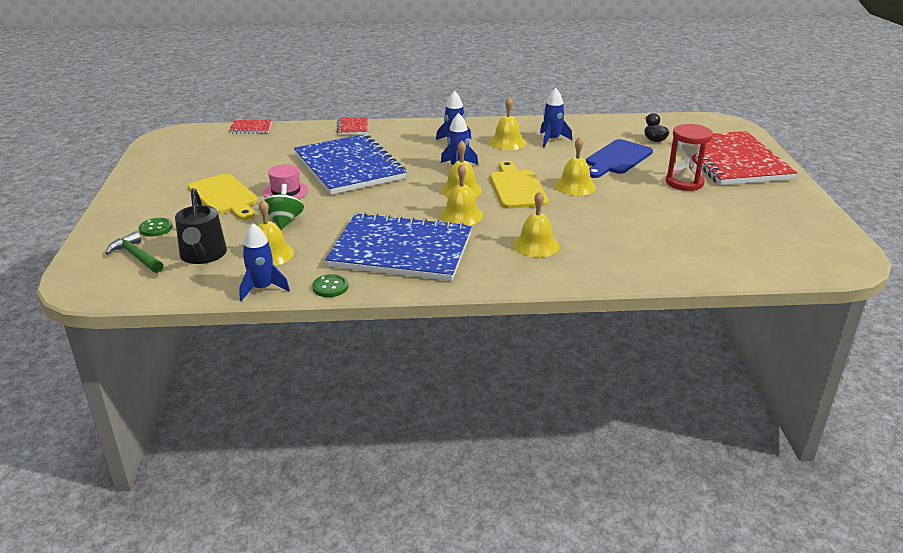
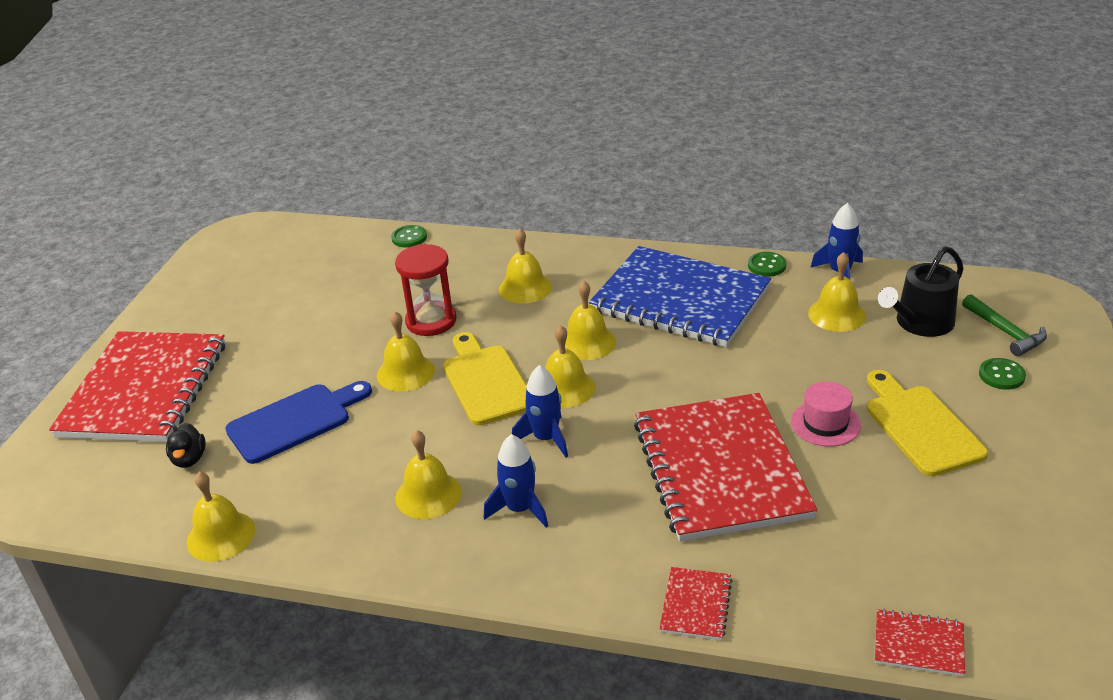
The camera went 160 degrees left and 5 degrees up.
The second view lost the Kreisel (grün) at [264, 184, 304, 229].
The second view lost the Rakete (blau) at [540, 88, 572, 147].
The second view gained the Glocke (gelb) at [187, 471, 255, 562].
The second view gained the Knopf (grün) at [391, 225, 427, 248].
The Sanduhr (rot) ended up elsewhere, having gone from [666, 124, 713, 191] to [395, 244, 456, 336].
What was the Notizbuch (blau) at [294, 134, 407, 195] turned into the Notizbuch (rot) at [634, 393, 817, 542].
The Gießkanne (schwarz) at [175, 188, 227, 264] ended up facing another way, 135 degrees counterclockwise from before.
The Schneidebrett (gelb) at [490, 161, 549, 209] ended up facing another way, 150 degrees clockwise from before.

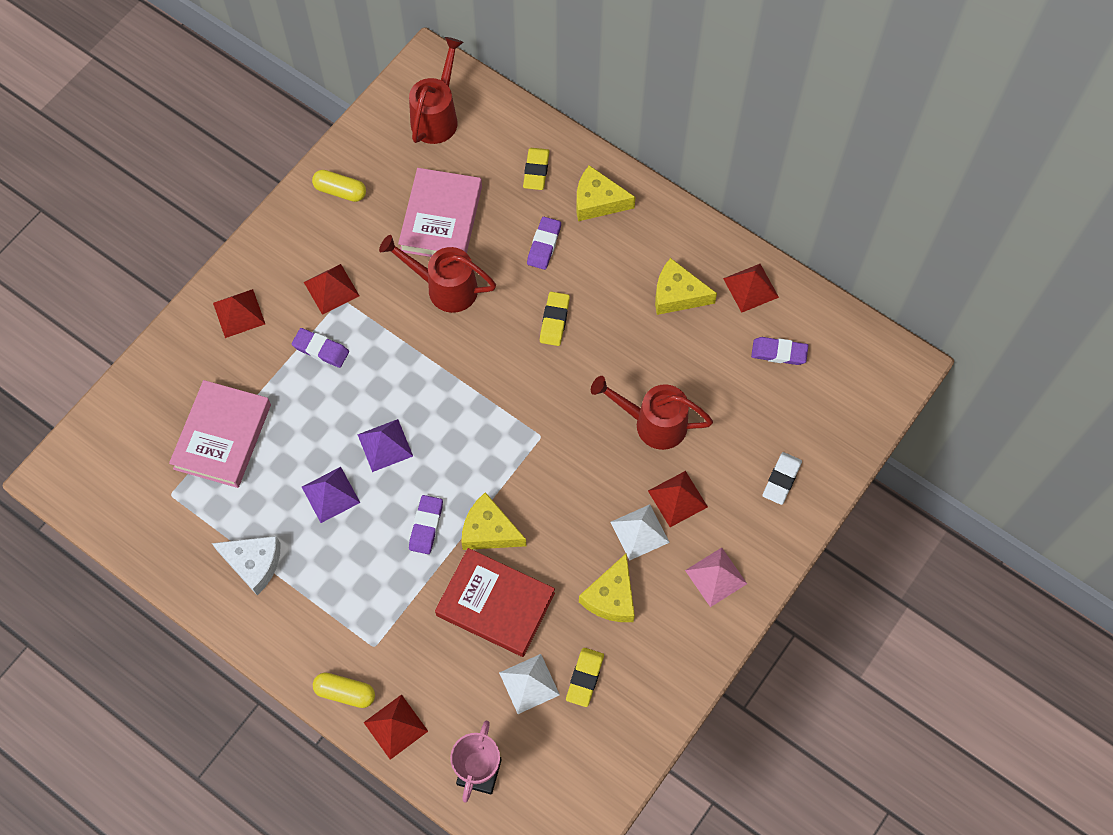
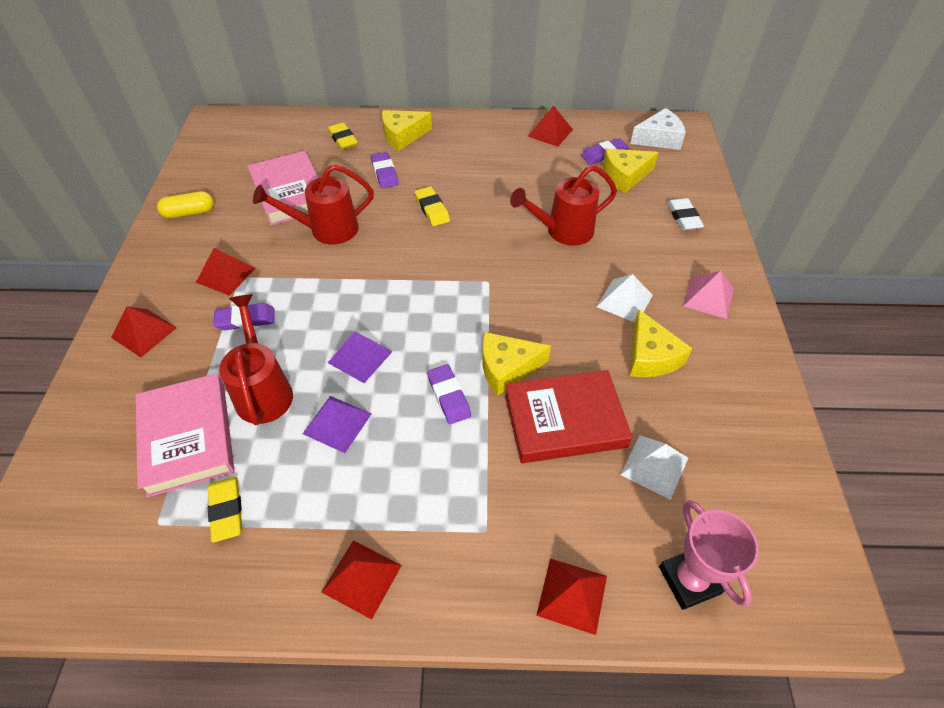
The camera went 35 degrees left and 15 degrees down.
The second view lost the Kapsel (gelb) at [313, 673, 375, 708].
The Käse (weiß) ended up elsewhere, having gone from [212, 536, 281, 595] to [630, 108, 685, 150].
The Gießkanne (rot) ended up elsewhere, having gone from [409, 37, 464, 144] to [219, 294, 293, 425].
The Radiergummi (gelb) ended up elsewhere, having gone from [566, 648, 604, 707] to [208, 477, 243, 543].
The Pyramide (rot) ended up elsewhere, having gone from [648, 471, 708, 527] to [322, 541, 402, 620].
The Käse (gelb) ended up elsewhere, having gone from [655, 258, 717, 315] to [602, 149, 659, 193].

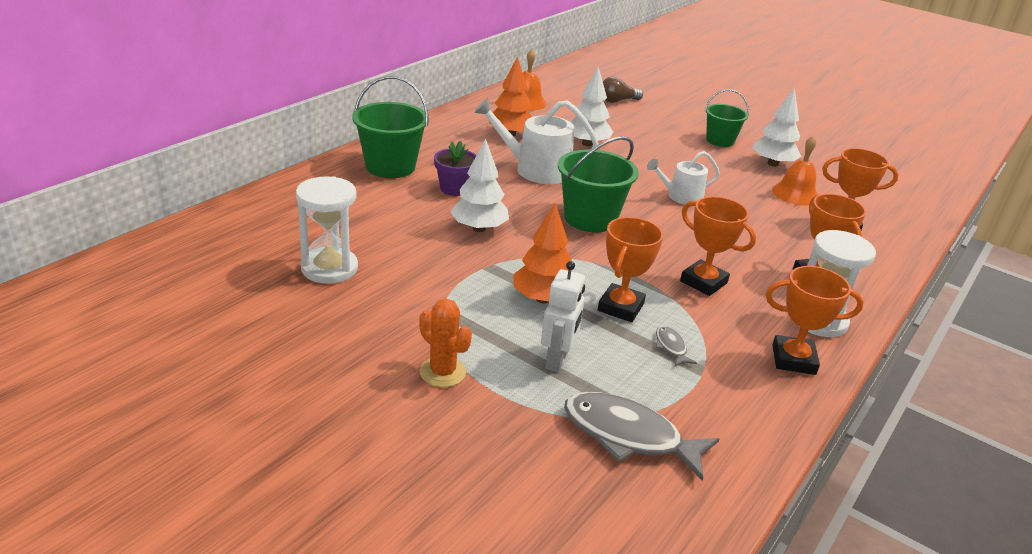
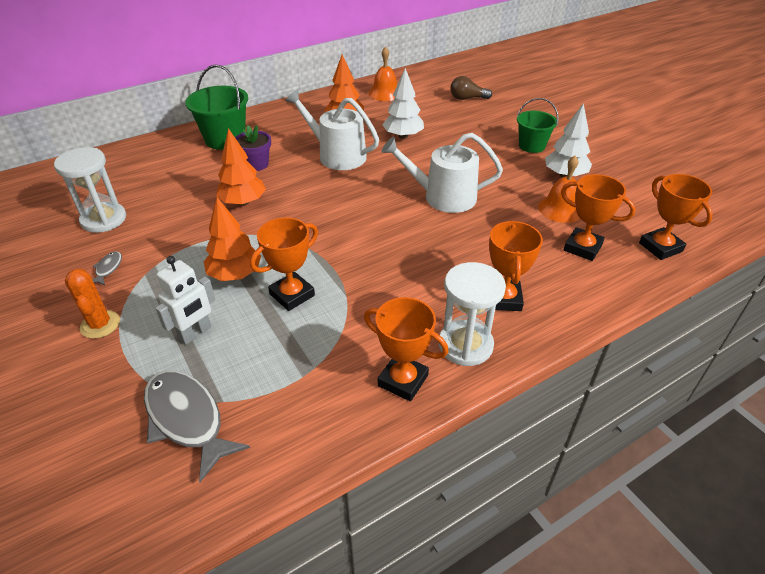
The camera went 25 degrees right and 10 degrees up.
The second view lost the Eimer (grün) at [558, 136, 639, 232].
The Fisch (grau) ended up elsewhere, having gone from [656, 326, 697, 366] to [92, 251, 122, 285].
The Pokal (orange) ended up elsewhere, having gone from [680, 196, 756, 296] to [639, 174, 713, 260].
What was the Baum (weiß) at [451, 138, 509, 232] turned into the Baum (orange) at [216, 128, 266, 206].
The size of the Gießkanne (weiß) at [647, 151, 720, 205] changed by a factor of 1.59.

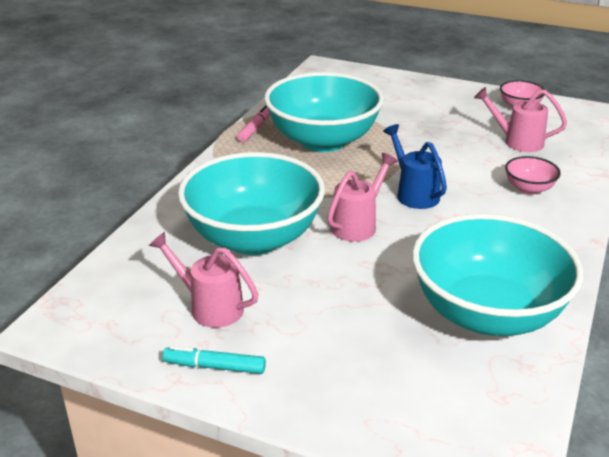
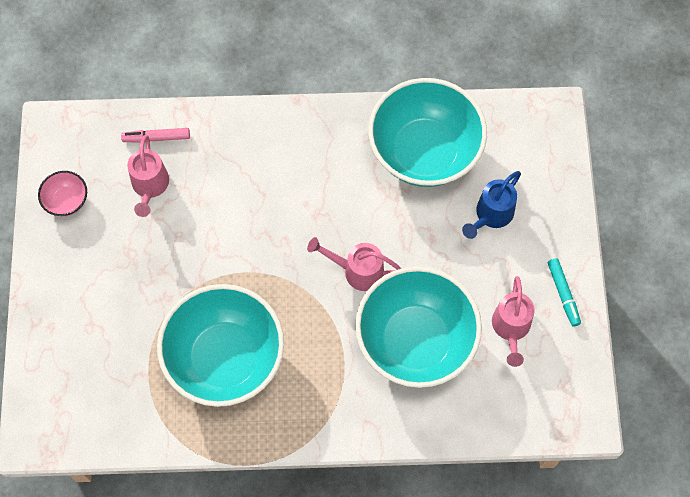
The camera went 115 degrees left and 35 degrees up.
The second view lost the Schüssel (rosa) at [505, 156, 561, 195].
The Filzstift (rosa) ended up elsewhere, having gone from [237, 105, 270, 142] to [121, 128, 190, 142].
The Gießkanne (blau) ended up elsewhere, having gone from [383, 124, 447, 209] to [462, 171, 521, 239].

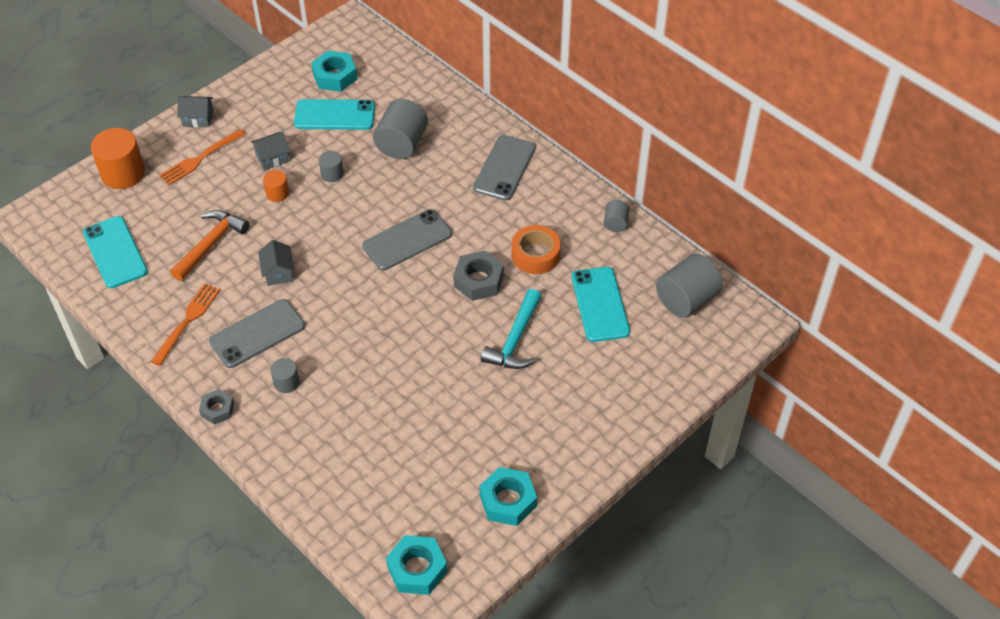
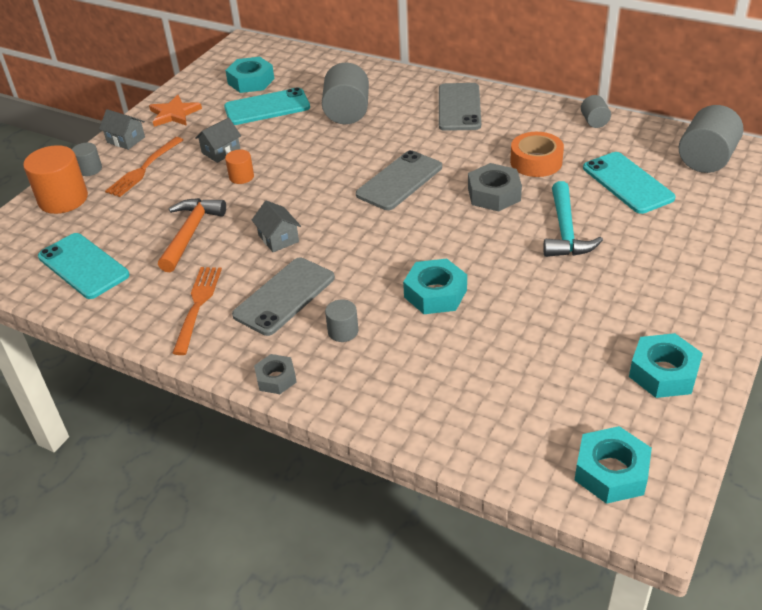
The camera went 15 degrees left and 10 degrees down.
The second view gained the Stern (orange) at [149, 95, 202, 127].
The second view gained the Sechskantmutter (türkis) at [403, 259, 467, 314].
The Vollzylinder (grau) ended up elsewhere, having gone from [319, 151, 344, 182] to [72, 143, 102, 176].
The Haus (grau) at [177, 96, 214, 127] ended up facing another way, 45 degrees clockwise from before.

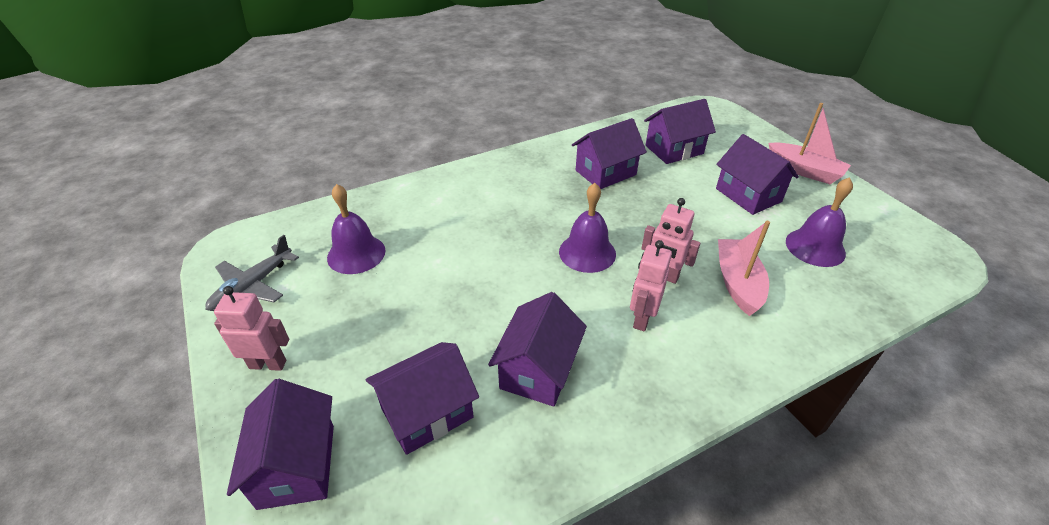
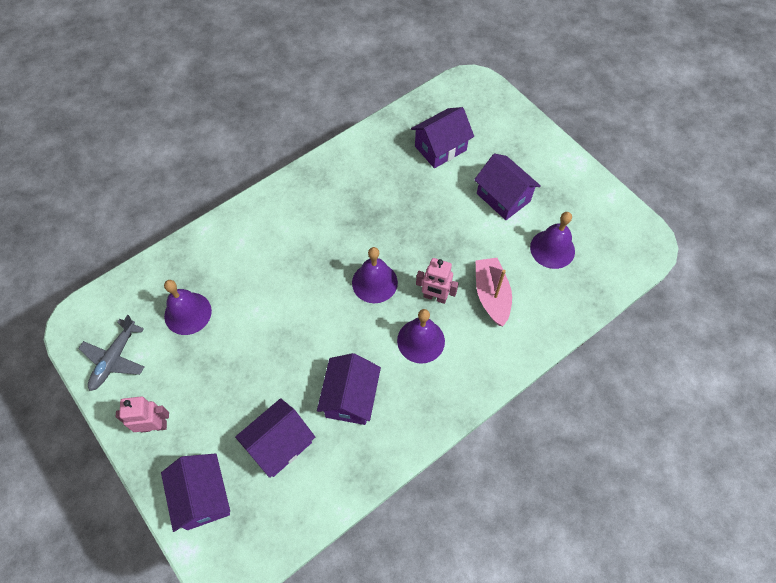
The camera went 10 degrees left and 20 degrees up.
The second view lost the Haus (lila) at [572, 118, 647, 189].
The second view lost the Boot (rosa) at [768, 103, 851, 184].
Where the Roboter (rosa) stood at [630, 240, 672, 331], the Glocke (lila) came to stand at [397, 309, 445, 364].

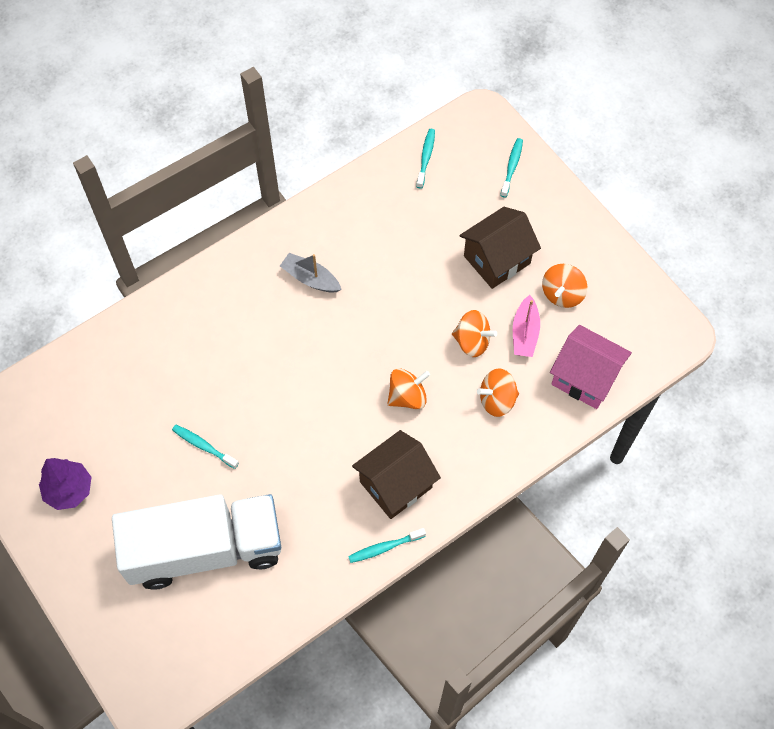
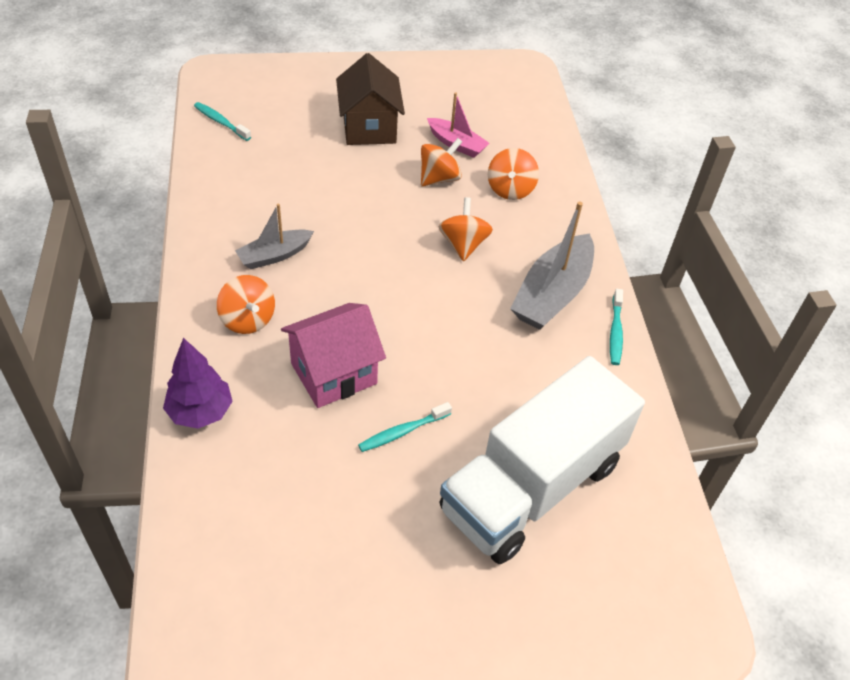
The camera went 65 degrees left and 15 degrees down.
The second view lost the Zahnbürste (türkis) at [500, 138, 523, 198].
The Baum (lila) ended up elsewhere, having gone from [39, 458, 91, 510] to [163, 338, 233, 429].
The Kreisel (orange) ended up elsewhere, having gone from [542, 264, 587, 308] to [217, 275, 275, 334].
The Haus (rosa) ended up elsewhere, having gone from [550, 325, 632, 409] to [281, 303, 386, 408].
Where the Haus (braun) stood at [352, 430, 441, 519], the Boot (grau) came to stand at [510, 201, 594, 330].
The Lastwagen (weiß) at [112, 494, 281, 590] ended up facing another way, 150 degrees counterclockwise from before.

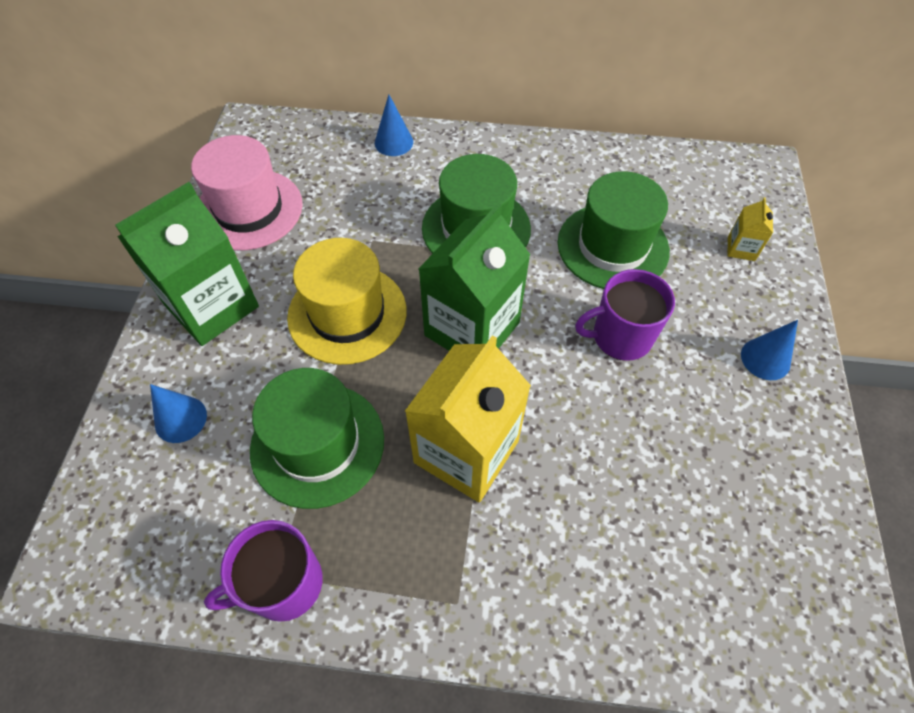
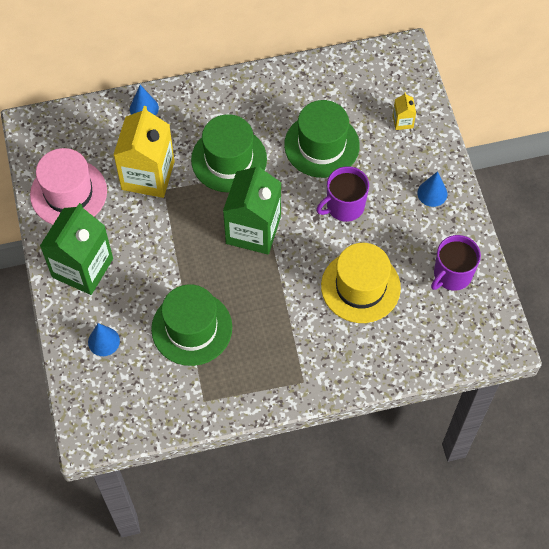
The camera went 20 degrees left and 5 degrees up.
The Tasse (lila) ended up elsewhere, having gone from [204, 520, 323, 622] to [431, 235, 481, 291].
The Hut (gelb) ended up elsewhere, having gone from [287, 238, 406, 365] to [321, 243, 401, 323].
The Getränkekarton (gelb) ended up elsewhere, having gone from [405, 335, 531, 503] to [113, 106, 175, 198].

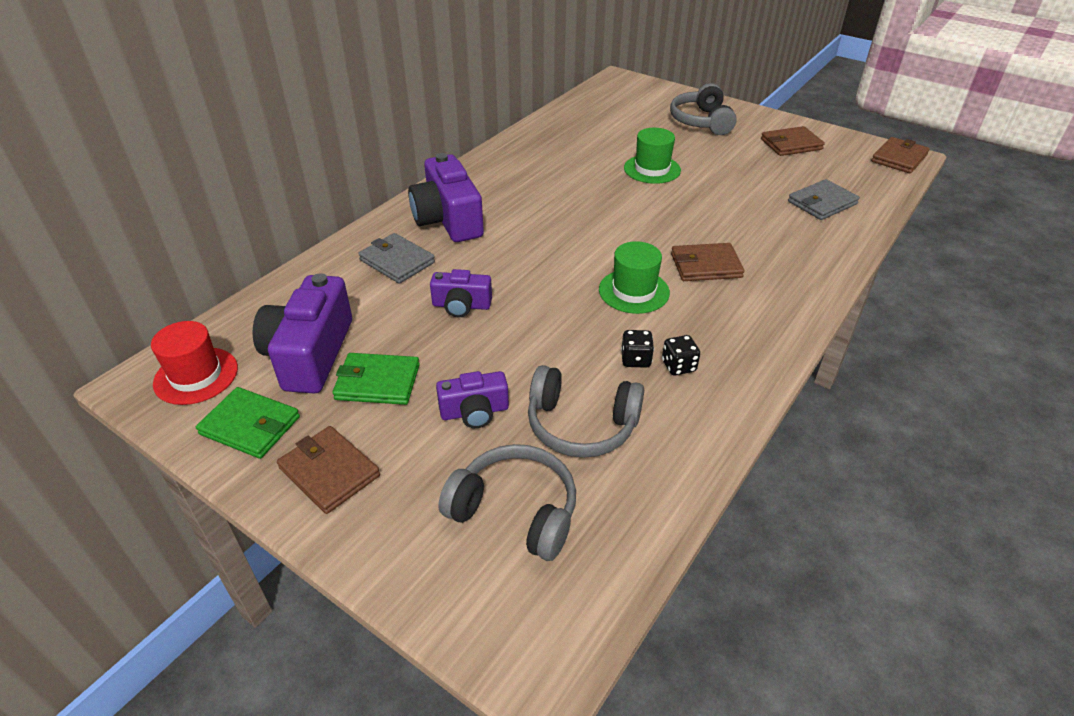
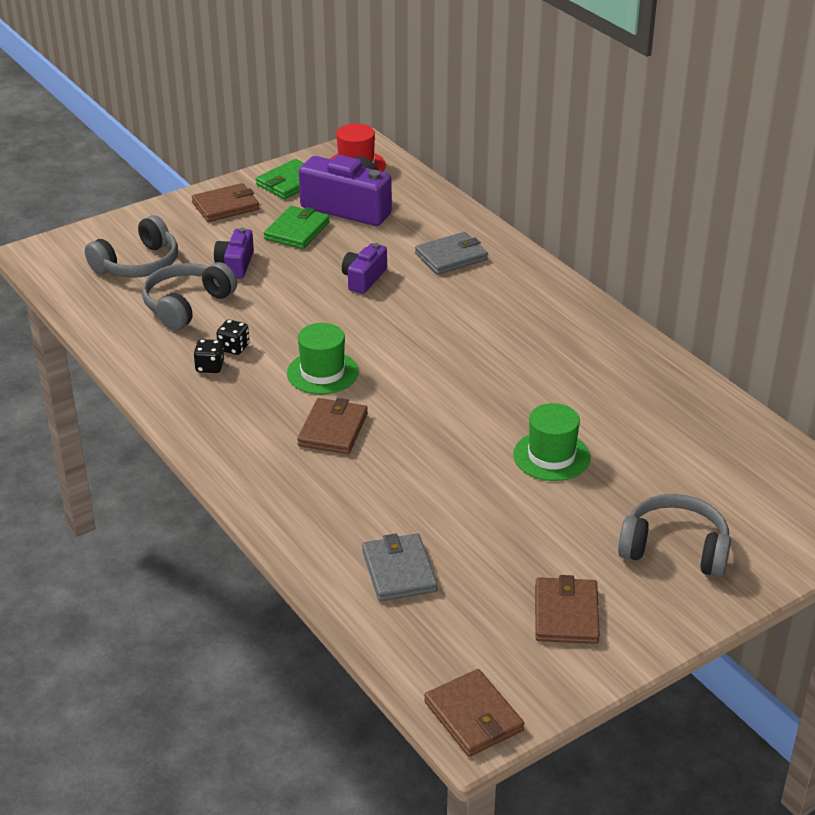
The camera went 110 degrees right and 5 degrees down.
The second view lost the Kamera (lila) at [408, 153, 484, 242].

